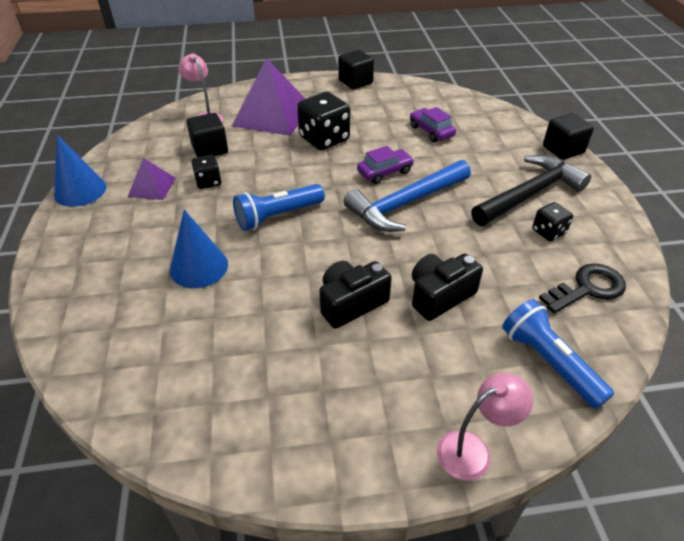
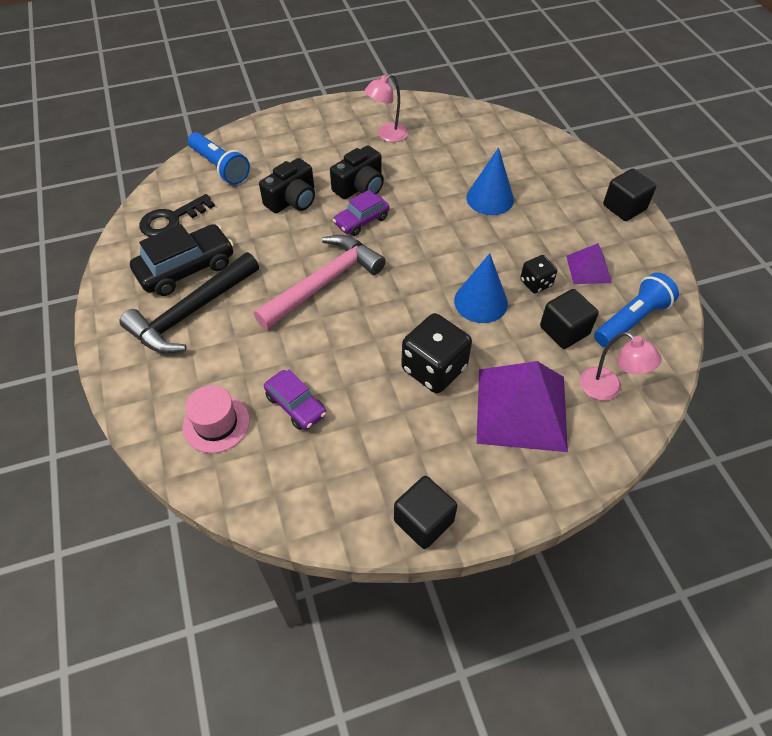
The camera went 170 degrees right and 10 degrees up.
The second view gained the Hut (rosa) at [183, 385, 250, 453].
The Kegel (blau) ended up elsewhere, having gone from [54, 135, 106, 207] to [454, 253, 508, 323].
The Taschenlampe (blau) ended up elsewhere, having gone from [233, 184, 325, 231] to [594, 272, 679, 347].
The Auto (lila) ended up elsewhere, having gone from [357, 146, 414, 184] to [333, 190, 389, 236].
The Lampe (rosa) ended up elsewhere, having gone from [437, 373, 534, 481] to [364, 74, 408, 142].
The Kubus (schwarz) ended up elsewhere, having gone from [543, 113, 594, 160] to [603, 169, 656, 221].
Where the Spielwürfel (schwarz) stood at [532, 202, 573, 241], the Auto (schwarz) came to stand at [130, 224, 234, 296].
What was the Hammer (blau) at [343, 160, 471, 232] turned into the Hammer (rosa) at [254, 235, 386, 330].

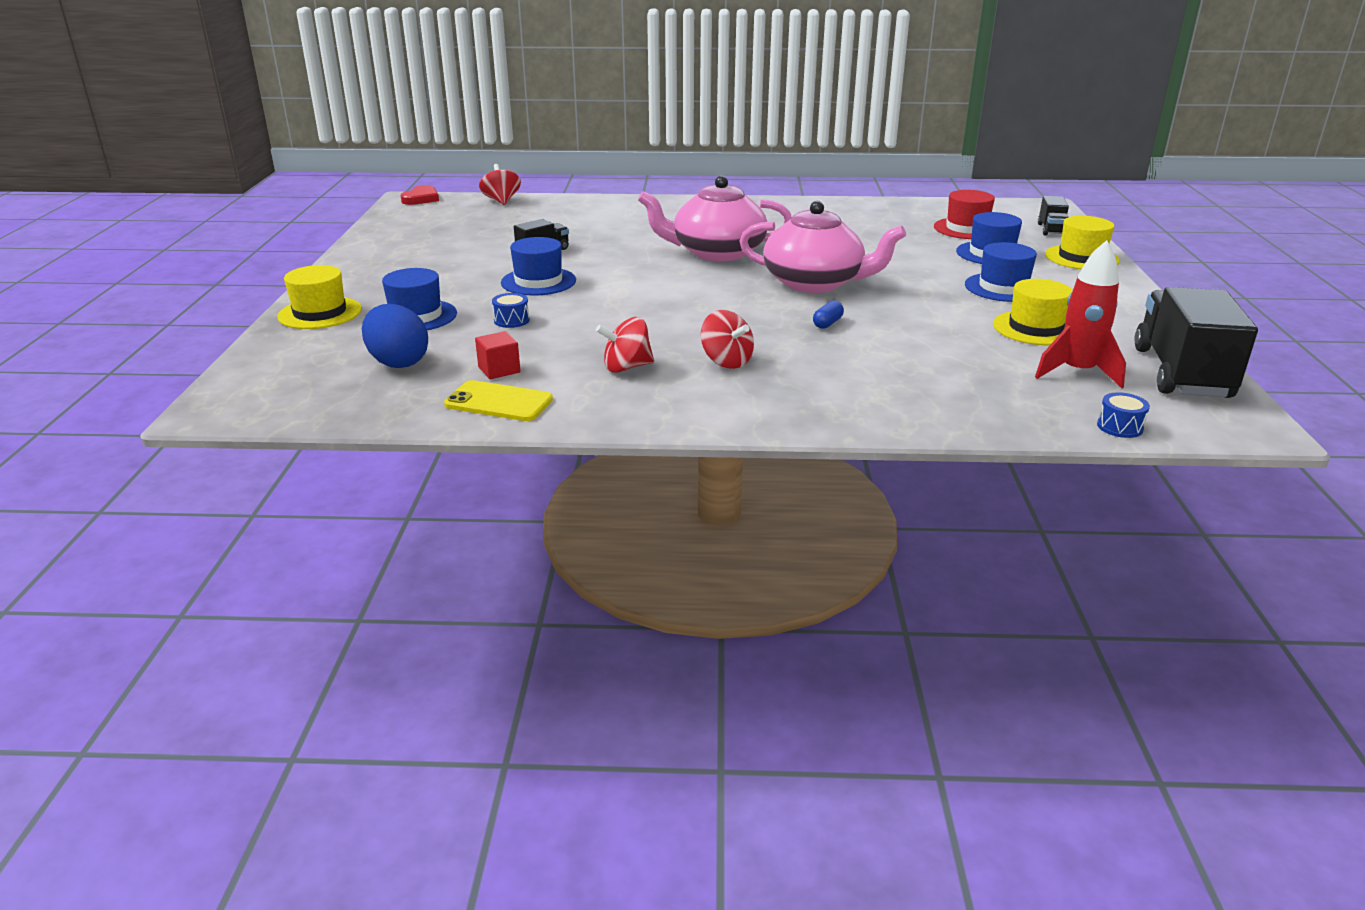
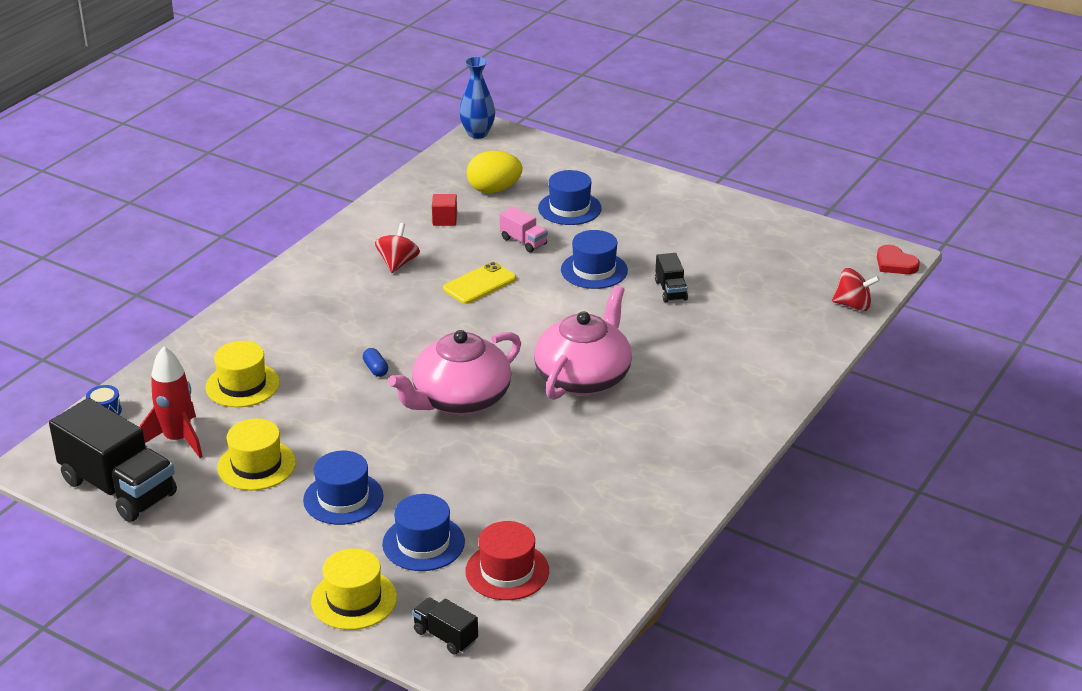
The camera went 120 degrees right and 5 degrees up.
The second view lost the Kreisel (rot) at [701, 310, 754, 369].
The second view gained the Vase (blau) at [459, 56, 495, 139].
The Hut (gelb) ended up elsewhere, having gone from [277, 265, 362, 329] to [205, 341, 280, 407].
The Handy (gelb) ended up elsewhere, having gone from [444, 380, 553, 421] to [443, 262, 516, 304].
Where the Trommel (blau) stood at [492, 293, 530, 328], the Lastwagen (rosa) came to stand at [500, 207, 548, 252].
What was the Ei (blau) at [362, 304, 428, 368] turned into the Ei (gelb) at [467, 151, 522, 193].

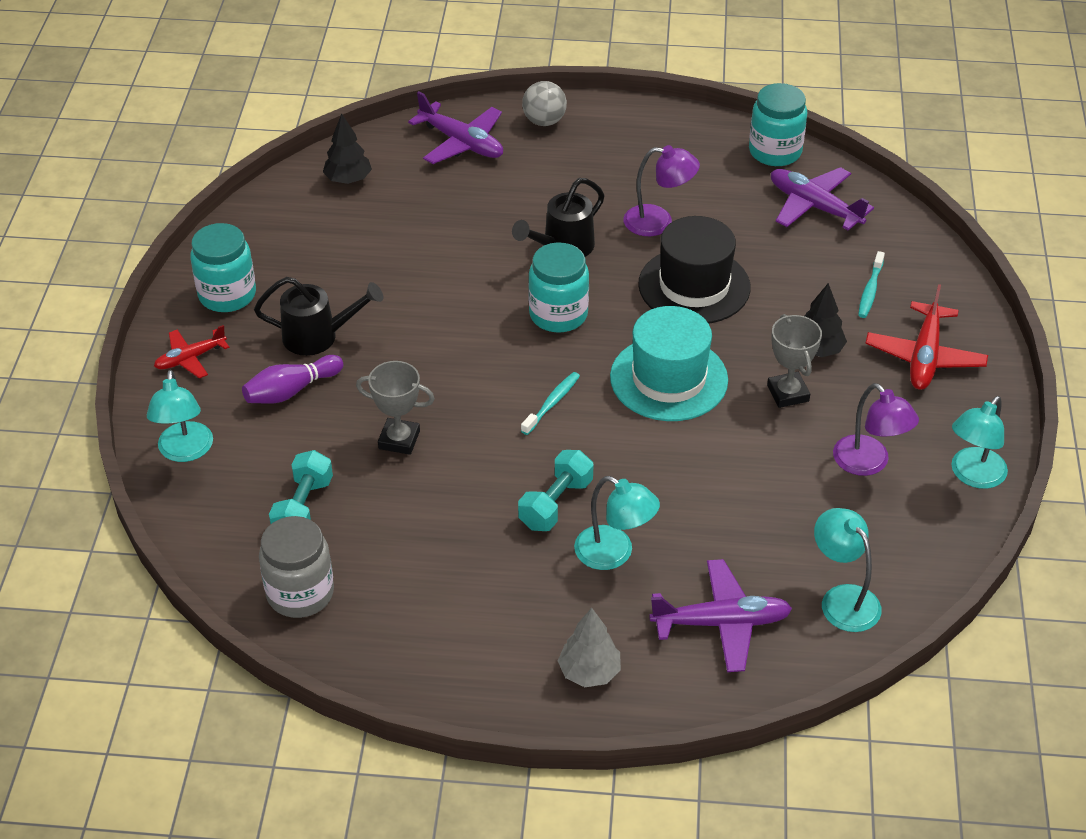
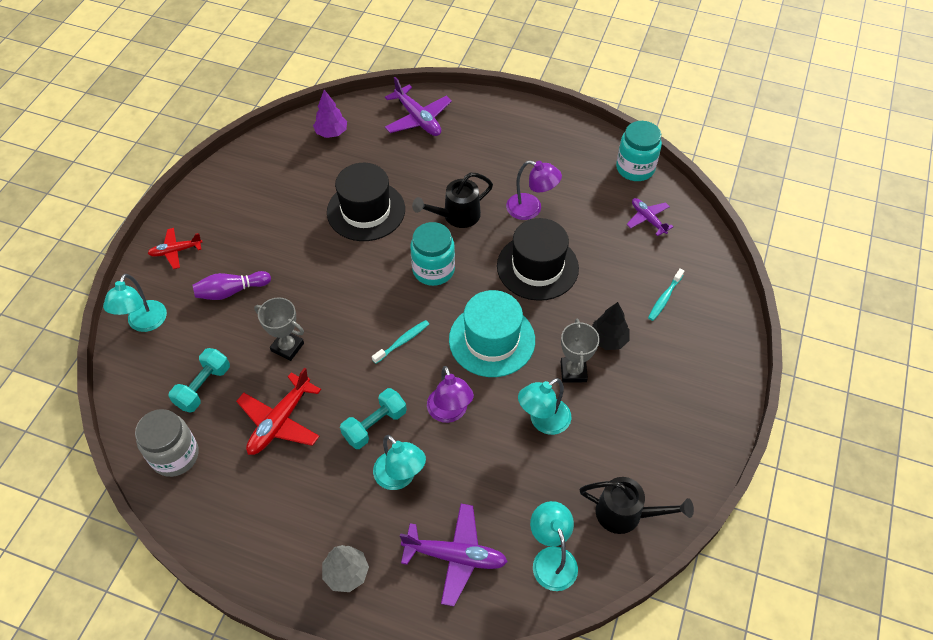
The camera went 15 degrees right and 10 degrees up.
The second view lost the Einmachglas (türkis) at [190, 223, 256, 312].
The second view lost the Ball (grau) at [522, 81, 567, 126].
The second view gained the Hut (schwarz) at [327, 163, 405, 241].
The Gießkanne (schwarz) ended up elsewhere, having gone from [254, 277, 383, 356] to [580, 477, 694, 534].
The Lampe (lila) ended up elsewhere, having gone from [833, 383, 919, 476] to [427, 366, 474, 423].
The Flugzeug (rot) ended up elsewhere, having gone from [865, 284, 988, 390] to [236, 368, 321, 455].
The Lampe (türkis) ended up elsewhere, having gone from [951, 396, 1008, 489] to [518, 378, 571, 435].
What was the Baum (schwarz) at [323, 114, 372, 184] turned into the Baum (lila) at [313, 90, 347, 138].
The size of the Flugzeug (lila) at [771, 167, 874, 230] changed by a factor of 0.62.

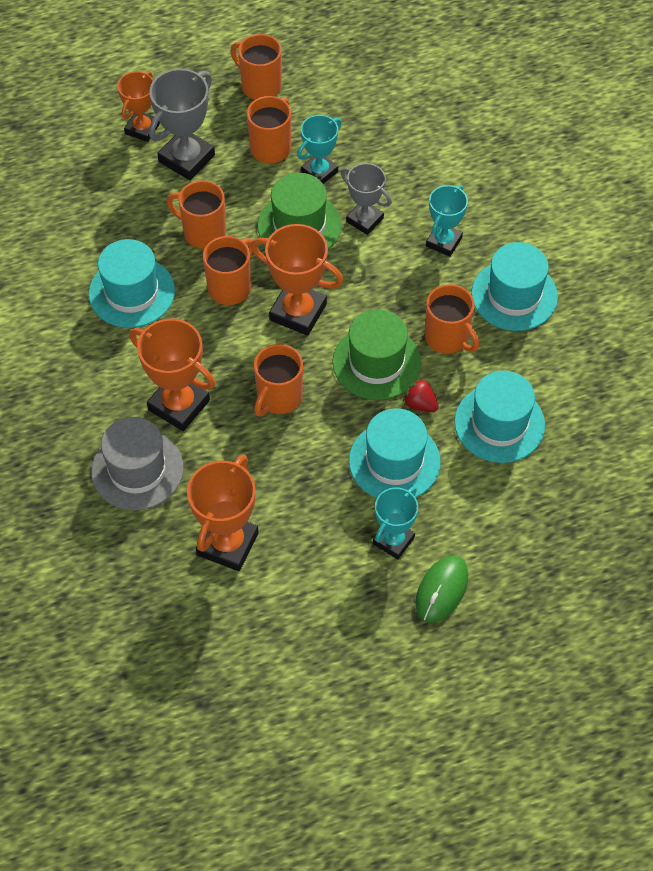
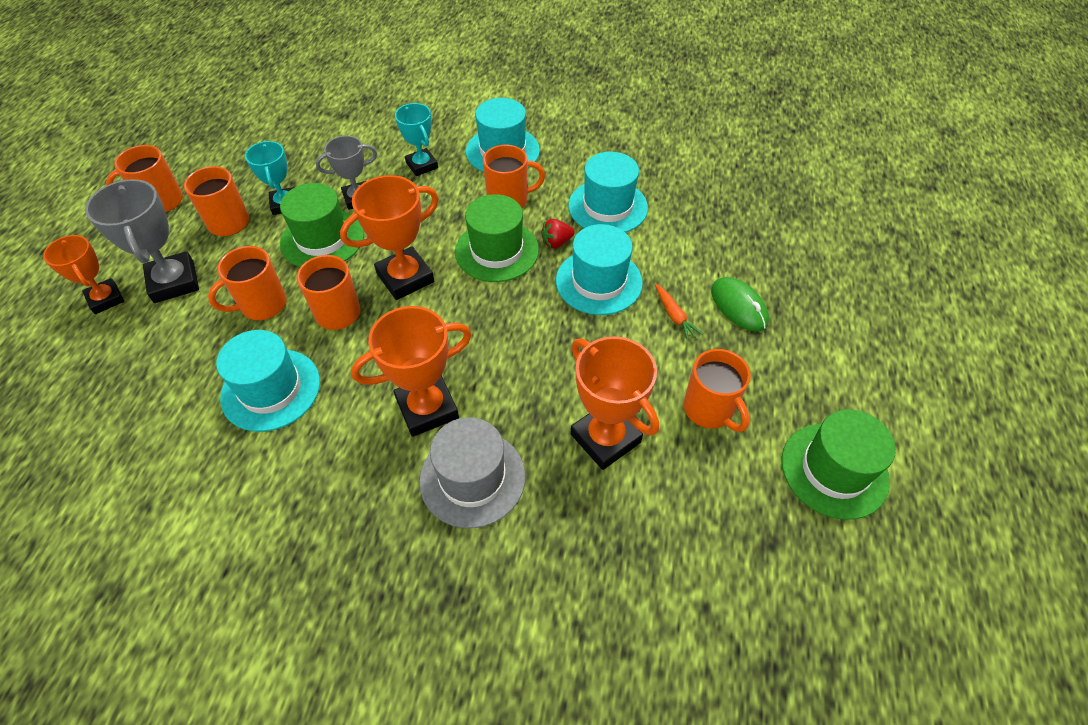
The camera went 60 degrees left and 5 degrees down.
The second view gained the Hut (grün) at [781, 409, 896, 520].
The Tasse (orange) ended up elsewhere, having gone from [254, 344, 303, 416] to [683, 349, 751, 432].
Where the Pokal (türkis) stood at [373, 486, 418, 559], the Karotte (orange) came to stand at [655, 284, 702, 341].

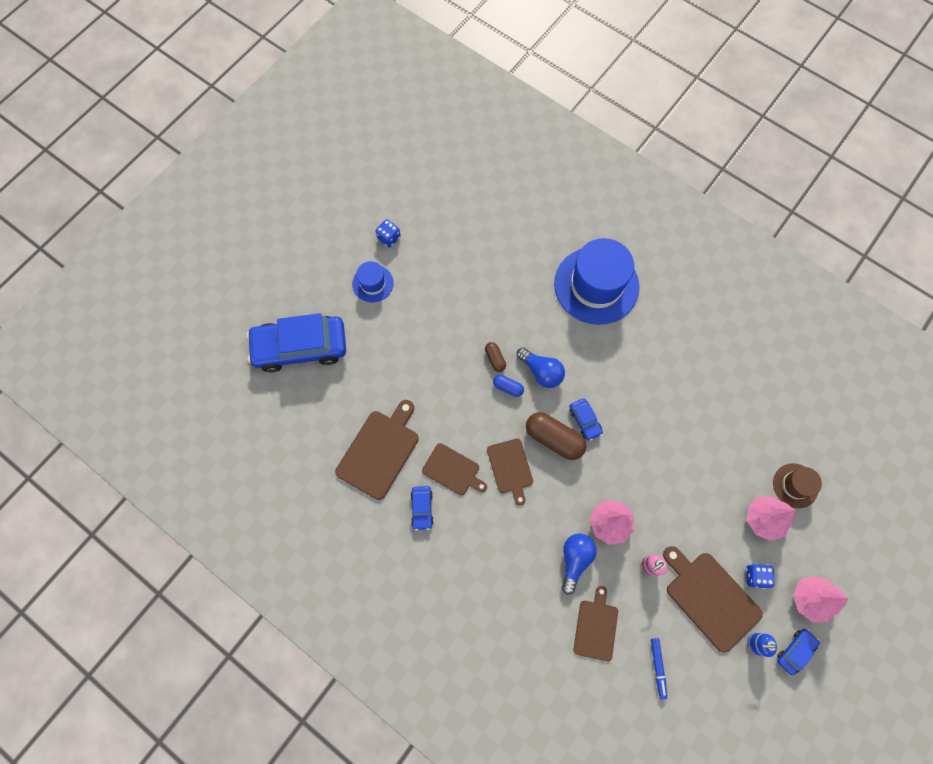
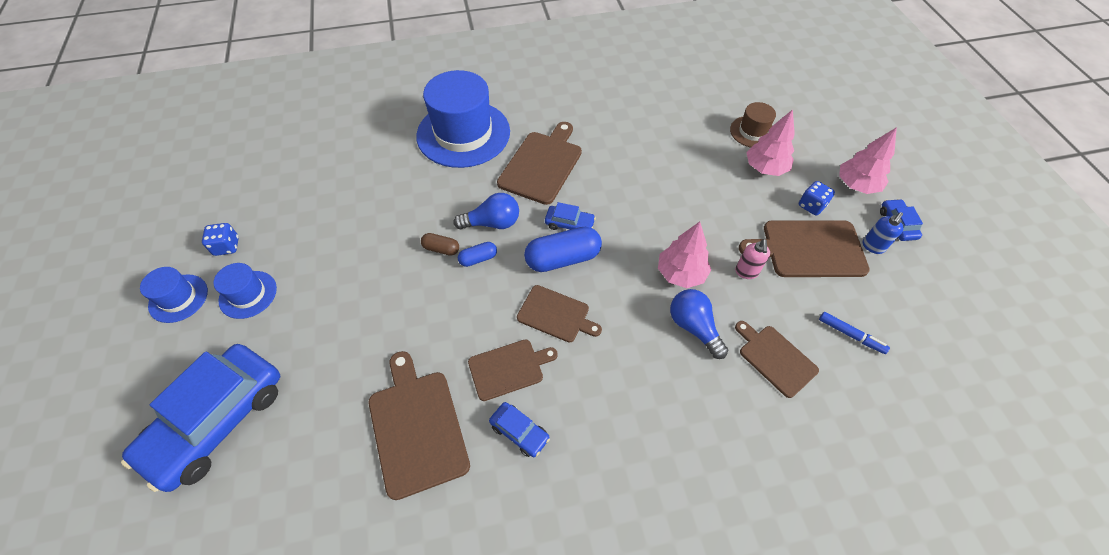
The camera went 50 degrees left and 15 degrees down.
The second view gained the Hut (blau) at [140, 267, 208, 323].
The second view gained the Schneidebrett (braun) at [497, 122, 582, 205].
What was the Kapsel (braun) at [526, 412, 587, 460] turned into the Kapsel (blau) at [524, 227, 602, 272].

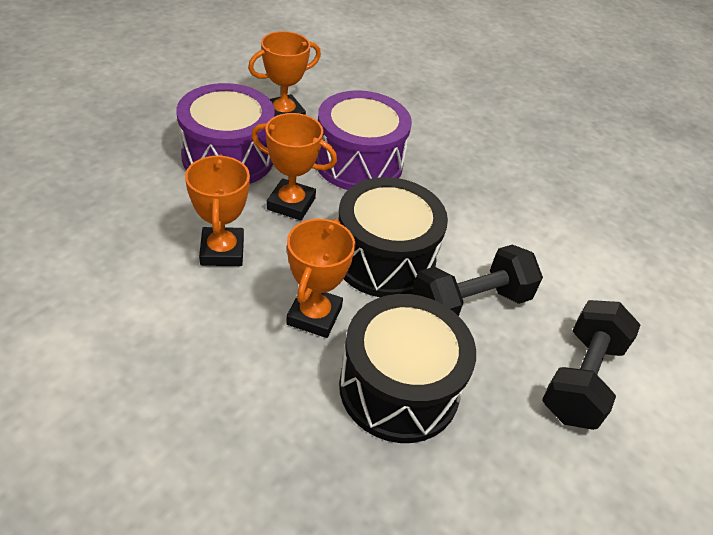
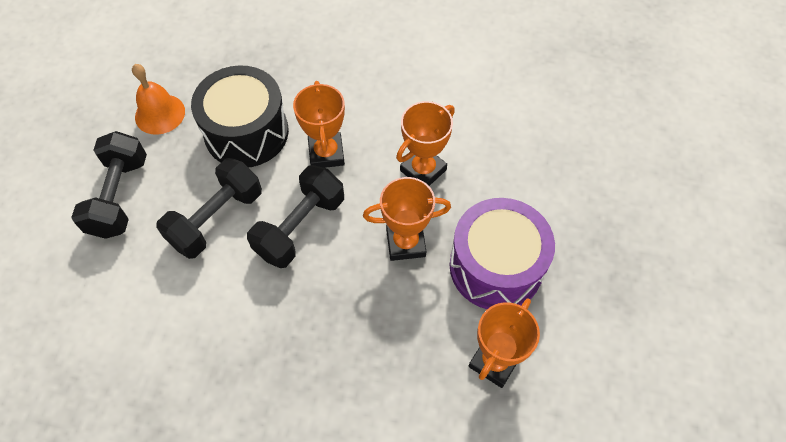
The camera went 160 degrees right and 15 degrees up.
The second view lost the Trommel (lila) at [315, 90, 412, 190].
The second view gained the Glocke (orange) at [132, 64, 185, 135].
Where the Trommel (schwarz) stood at [338, 177, 448, 297], the Hantel (schwarz) came to stand at [247, 165, 344, 268].
The Pokal (orange) at [185, 155, 250, 266] ended up facing another way, 75 degrees clockwise from before.

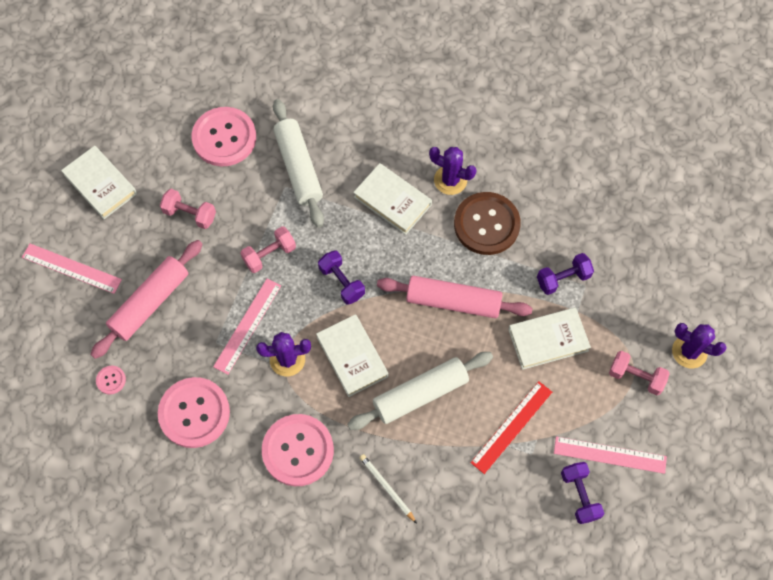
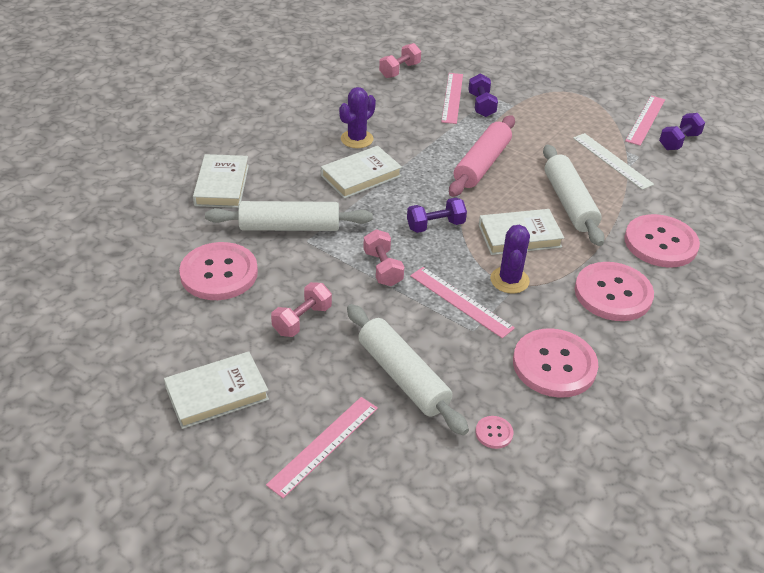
The camera went 75 degrees left and 25 degrees down.
The second view lost the Knopf (braun) at [454, 192, 521, 255].
The second view lost the Kaktus (lila) at [672, 323, 727, 368].
The second view gained the Lineal (rosa) at [441, 73, 463, 124].
The Buch (weiß) ended up elsewhere, having gone from [508, 307, 591, 370] to [193, 154, 249, 208].
The Hantel (rosa) ended up elsewhere, having gone from [609, 351, 670, 395] to [379, 43, 421, 78].
Where the Bleistift (weiß) stood at [359, 454, 417, 524], the Knopf (rosa) came to stand at [624, 214, 700, 268].
What was the Nudelholz (rosa) at [90, 240, 203, 359] turned into the Nudelholz (weiß) at [347, 304, 469, 435].
What was the Lineal (rot) at [471, 381, 552, 474] turned into the Lineal (weiß) at [573, 133, 654, 190].
The Hantel (lila) at [561, 462, 604, 524] ended up facing another way, 45 degrees counterclockwise from before.

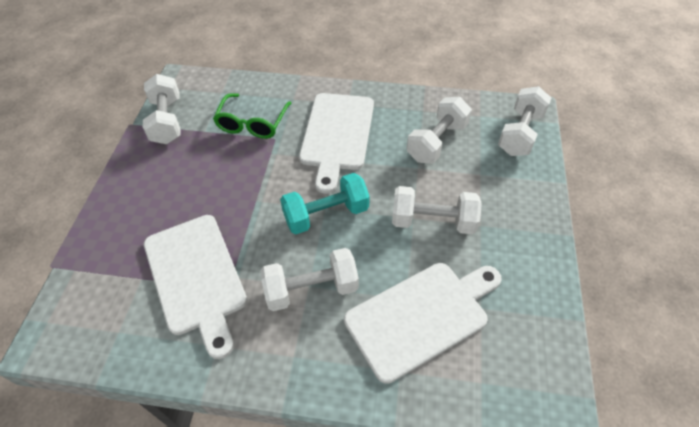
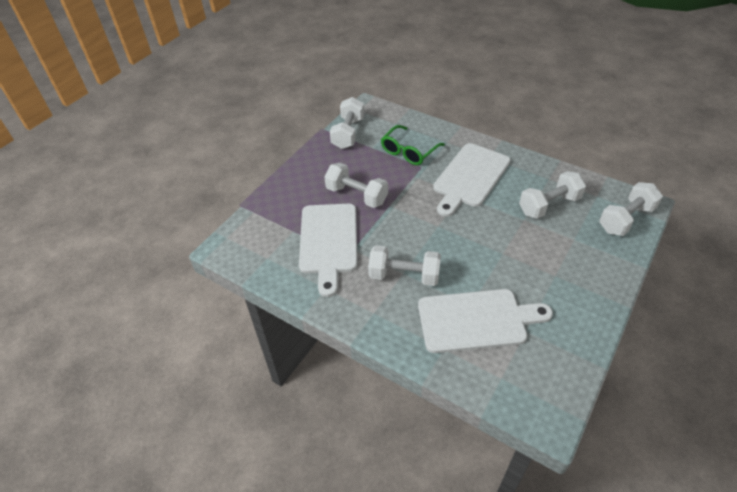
The camera went 25 degrees right and 5 degrees down.
The second view lost the Hantel (türkis) at [280, 173, 370, 234].
The Hantel (weiß) ended up elsewhere, having gone from [392, 186, 482, 234] to [324, 163, 388, 208].

